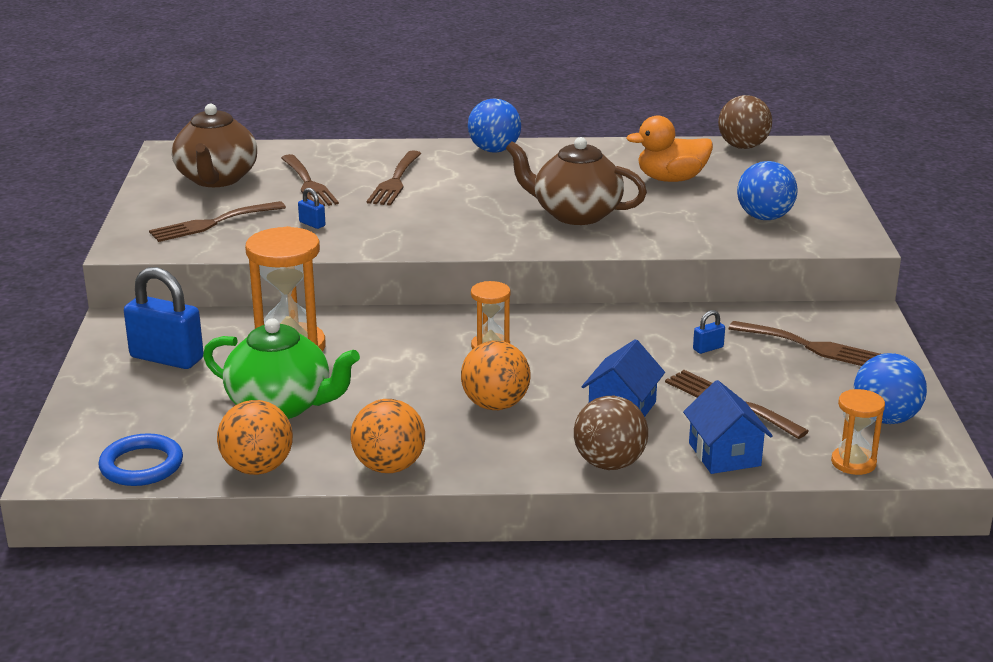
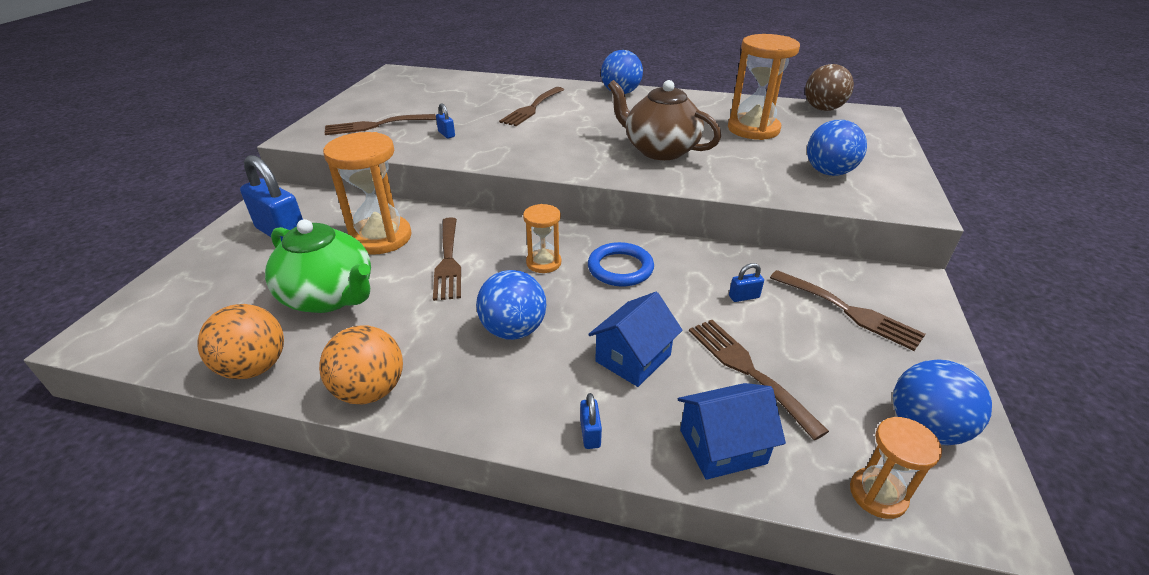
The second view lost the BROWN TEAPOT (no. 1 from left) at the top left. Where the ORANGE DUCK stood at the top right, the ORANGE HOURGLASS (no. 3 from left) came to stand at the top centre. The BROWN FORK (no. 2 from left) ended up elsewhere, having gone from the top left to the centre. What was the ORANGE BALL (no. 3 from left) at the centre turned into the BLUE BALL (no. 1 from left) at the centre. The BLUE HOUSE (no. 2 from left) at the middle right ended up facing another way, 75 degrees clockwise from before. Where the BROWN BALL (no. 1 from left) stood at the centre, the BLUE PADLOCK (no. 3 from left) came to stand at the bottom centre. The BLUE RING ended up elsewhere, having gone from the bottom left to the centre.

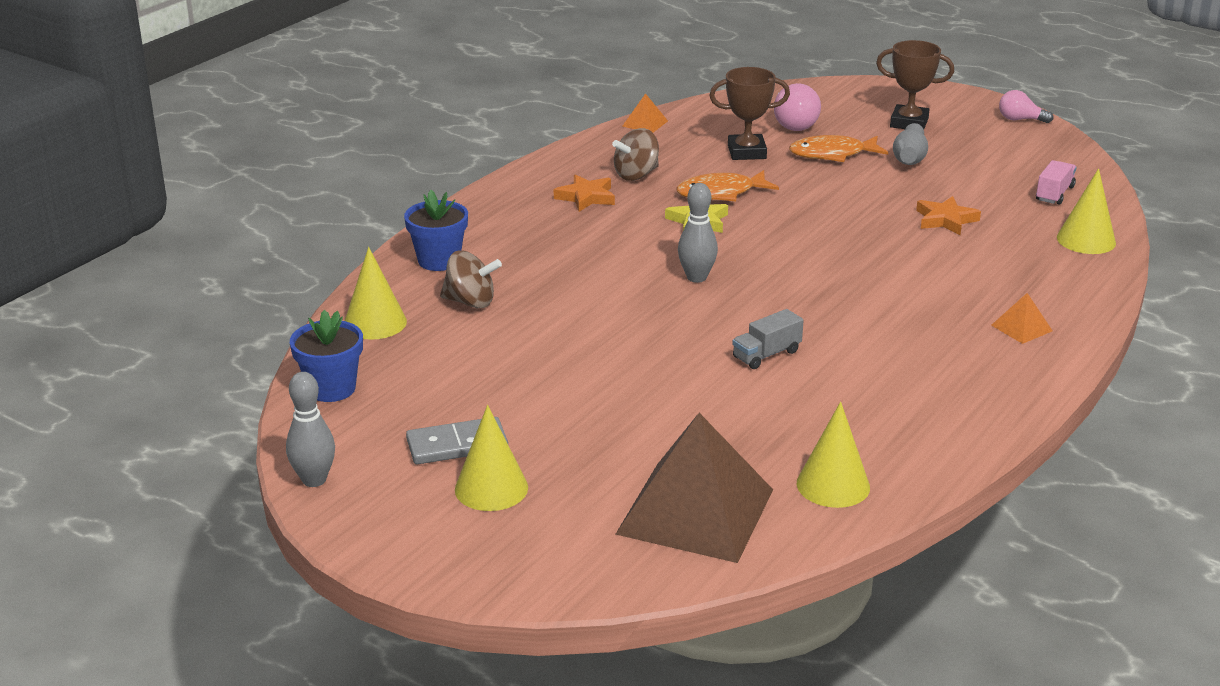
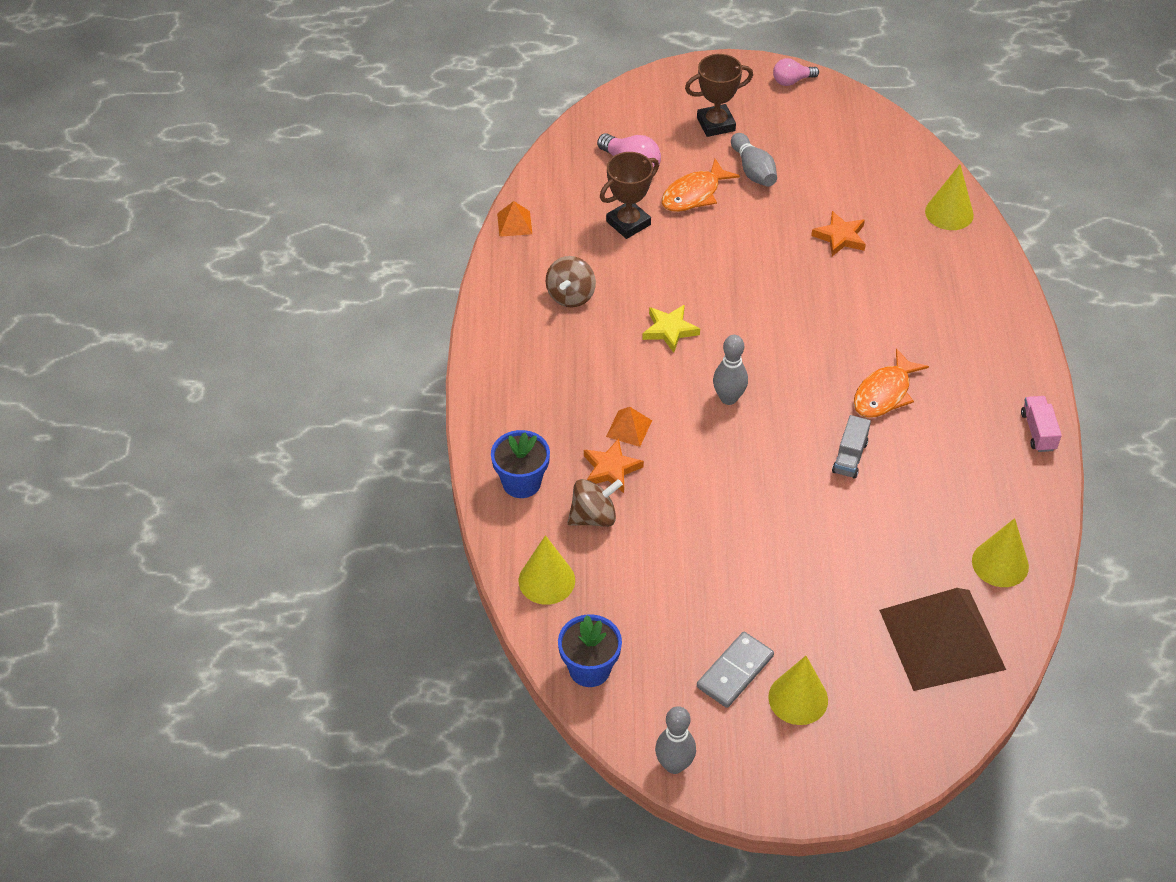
The PINK TRUCK ended up elsewhere, having gone from the top right to the middle right. The ORANGE FISH (no. 1 from left in the first image) ended up elsewhere, having gone from the top centre to the middle right. The ORANGE STAR (no. 1 from left) ended up elsewhere, having gone from the top centre to the centre. The ORANGE PYRAMID (no. 2 from left) ended up elsewhere, having gone from the middle right to the centre.

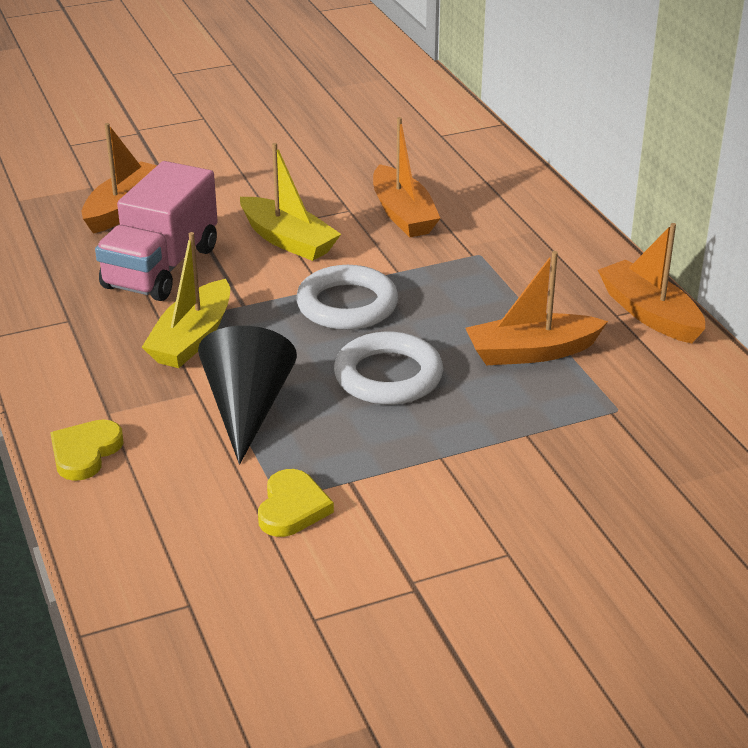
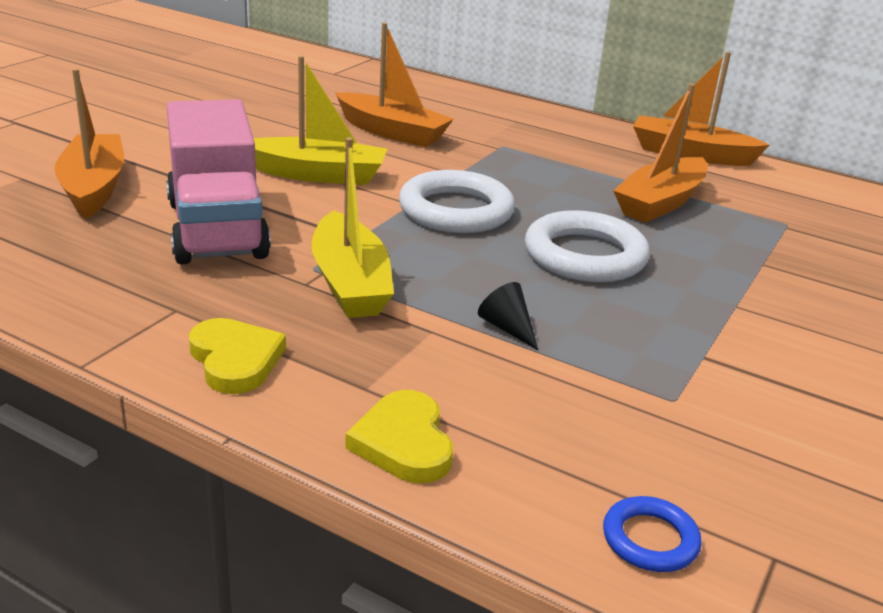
The size of the BLACK CONE at the middle left changed by a factor of 0.42. The YELLOW HEART (no. 2 from left in the first image) ended up elsewhere, having gone from the bottom centre to the middle left. The second view gained the BLUE RING at the bottom right.

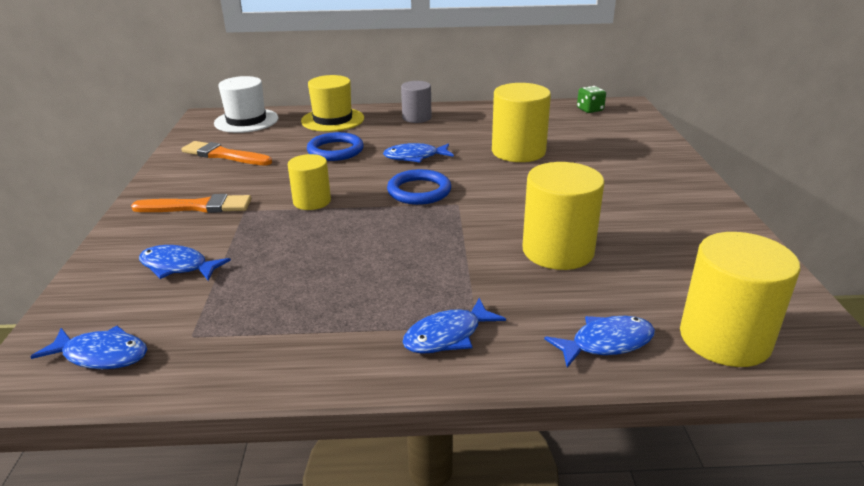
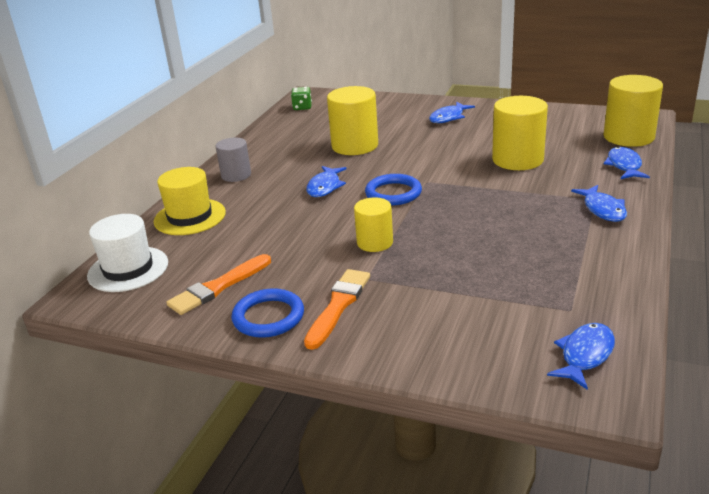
The BLUE RING (no. 1 from left) ended up elsewhere, having gone from the top centre to the centre. The BLUE FISH (no. 2 from left) ended up elsewhere, having gone from the middle left to the top centre.

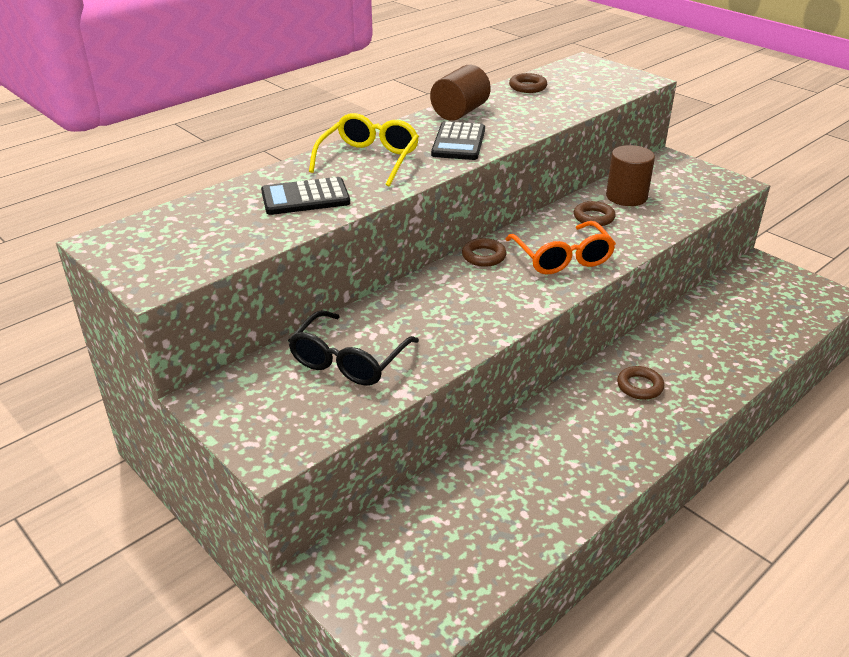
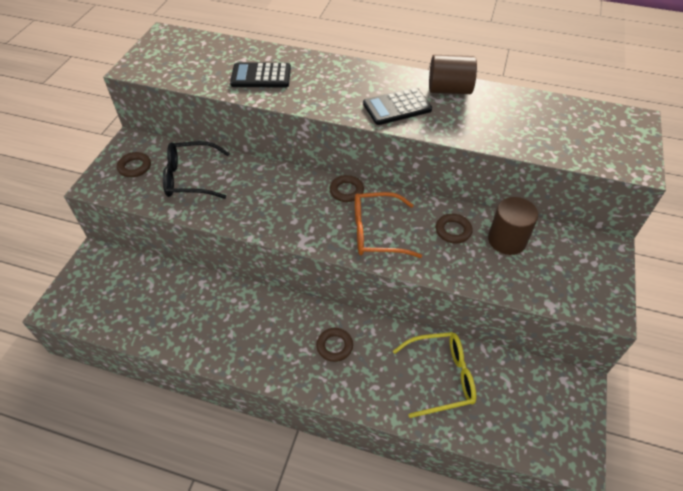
The BROWN RING (no. 2 from left in the first image) ended up elsewhere, having gone from the top centre to the middle left. The YELLOW GLASSES ended up elsewhere, having gone from the top centre to the bottom centre. The BLACK CALCULATOR (no. 1 from left) at the top centre ended up facing another way, 45 degrees counterclockwise from before. The ORANGE GLASSES at the centre ended up facing another way, 45 degrees clockwise from before.

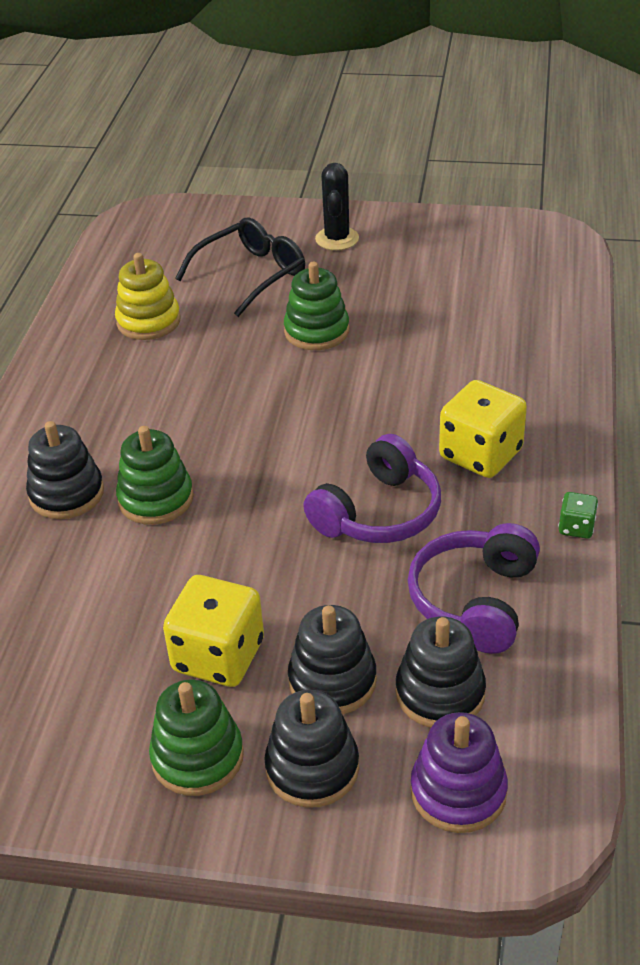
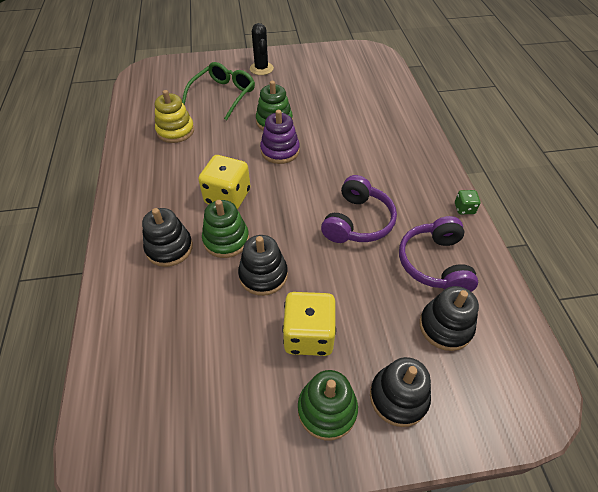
What was the BLACK GLASSES at the top centre turned into the GREEN GLASSES at the top centre. The YELLOW DICE (no. 2 from left in the first image) ended up elsewhere, having gone from the middle right to the centre. The BLACK STACKING TOY (no. 3 from left in the first image) ended up elsewhere, having gone from the bottom centre to the centre. The PURPLE STACKING TOY ended up elsewhere, having gone from the bottom right to the top centre.

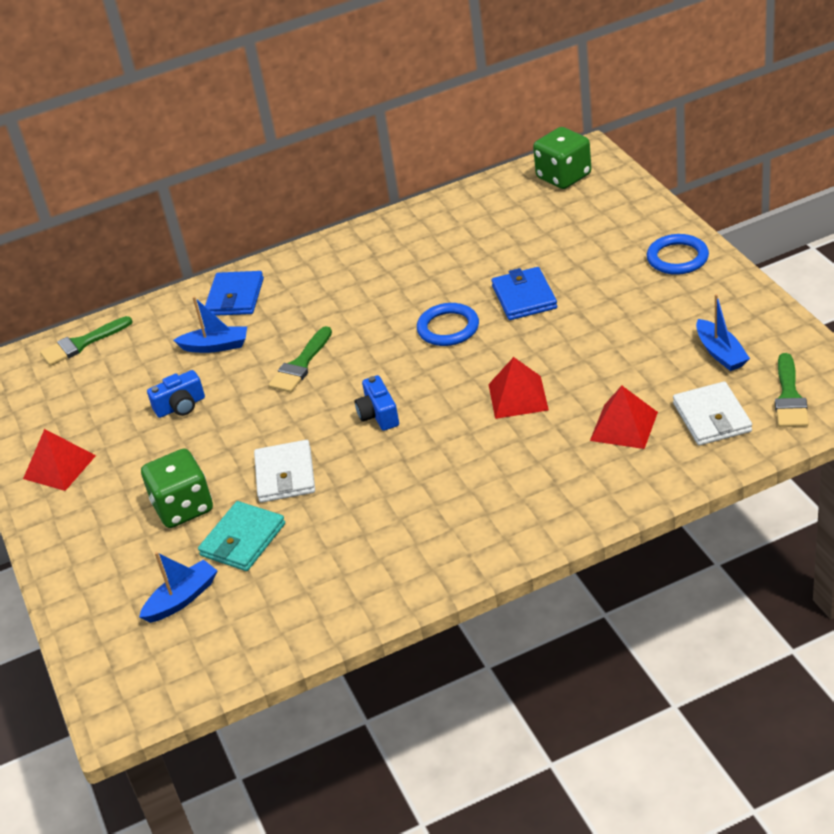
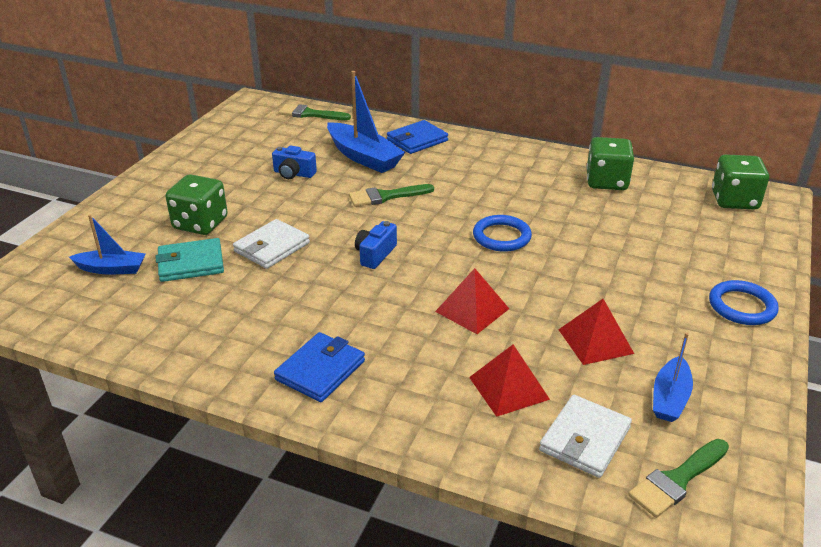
The BLUE WALLET (no. 2 from left in the first image) ended up elsewhere, having gone from the centre to the bottom centre. The size of the BLUE BOAT (no. 2 from left) at the middle left changed by a factor of 1.69. The RED PYRAMID (no. 1 from left in the first image) ended up elsewhere, having gone from the middle left to the middle right. The second view gained the GREEN DICE (no. 2 from left) at the top right.

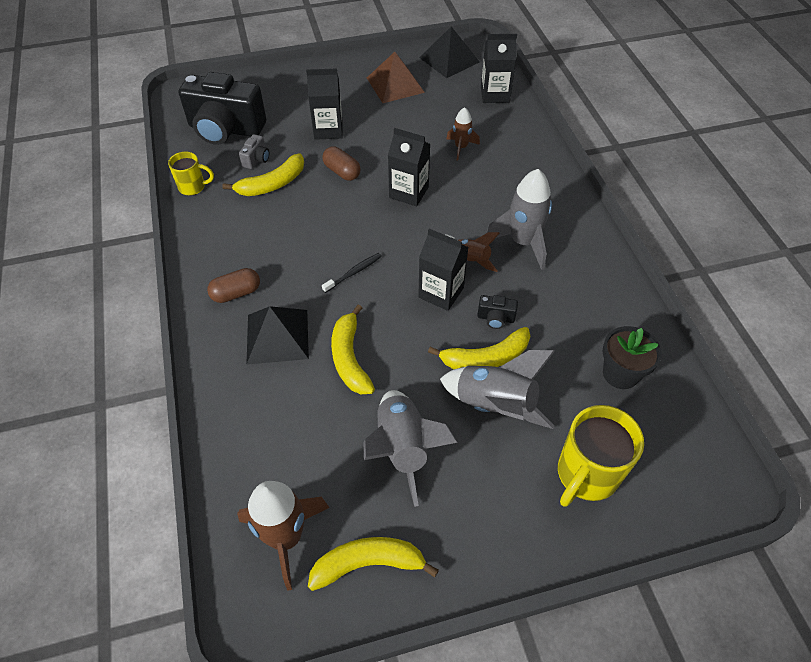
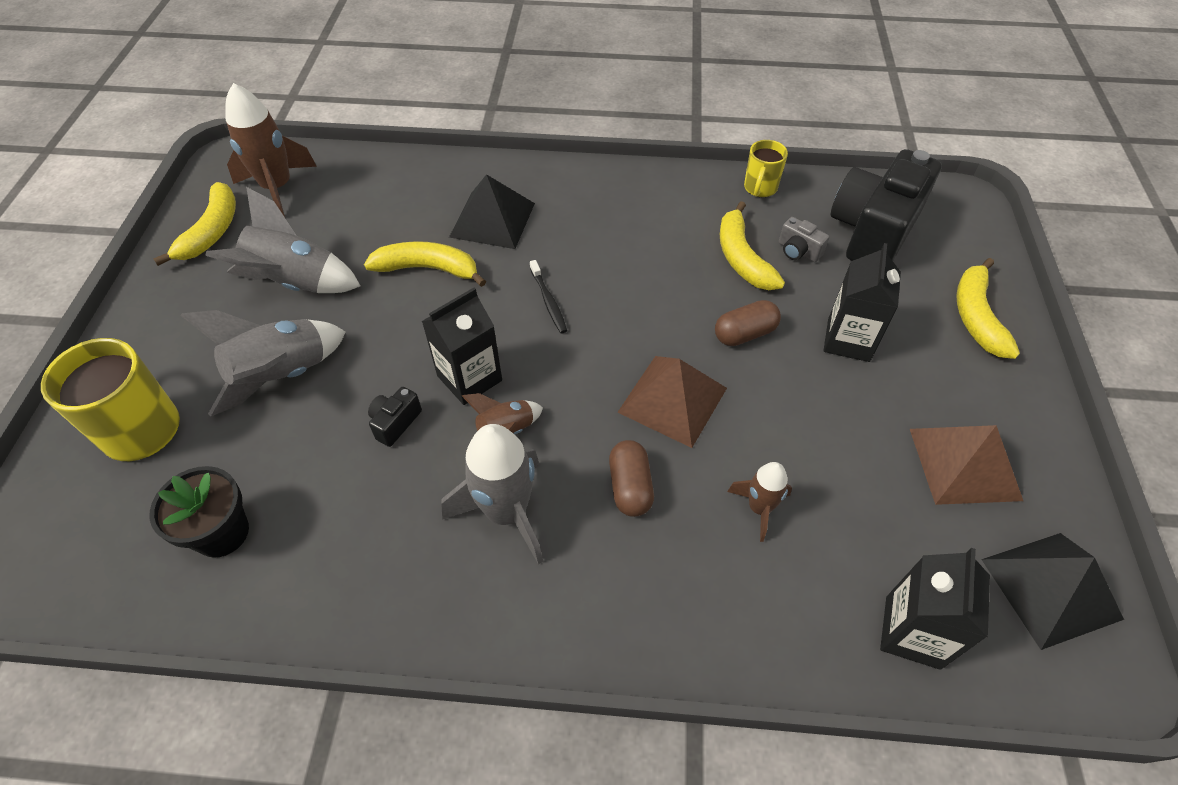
Where the BLACK CARTON (no. 2 from left) stood at the top centre, the BROWN PYRAMID (no. 1 from left) came to stand at the centre. The BROWN CAPSULE (no. 1 from left) ended up elsewhere, having gone from the middle left to the centre. The YELLOW BANANA (no. 4 from left) ended up elsewhere, having gone from the centre to the middle right.

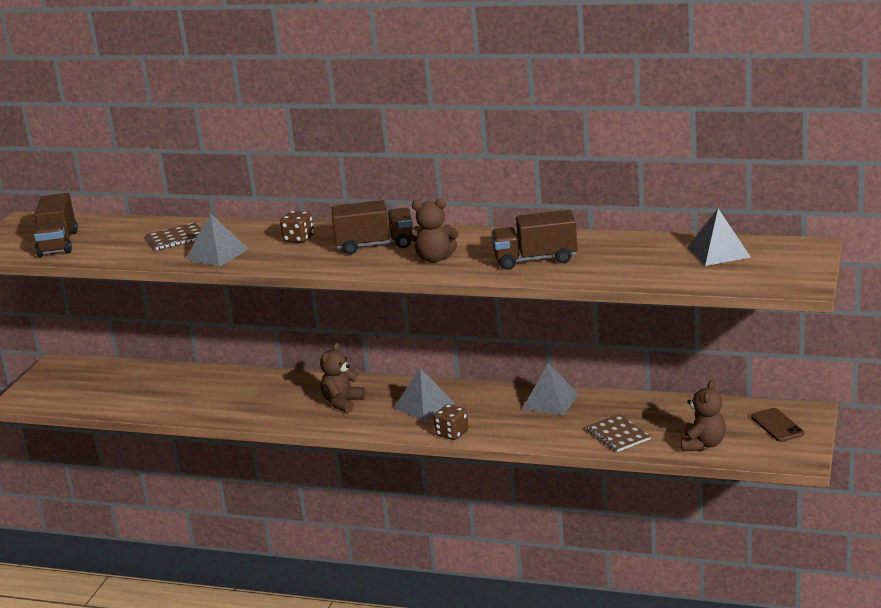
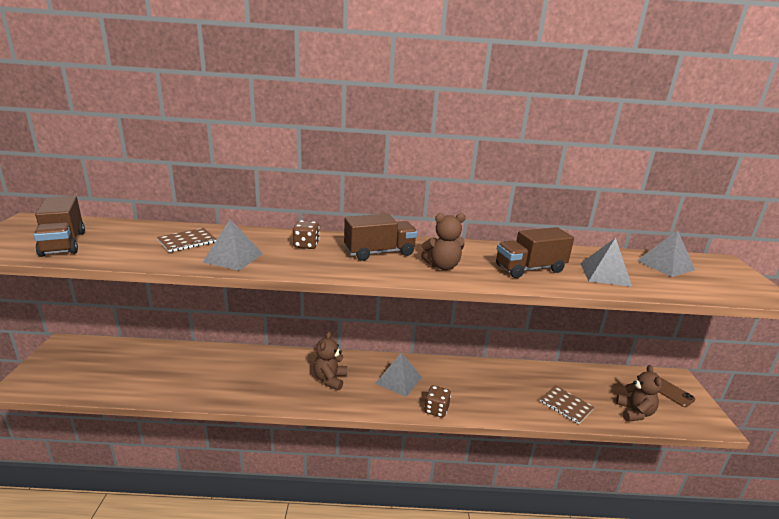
The GREY PYRAMID (no. 3 from left) ended up elsewhere, having gone from the centre to the middle right.

